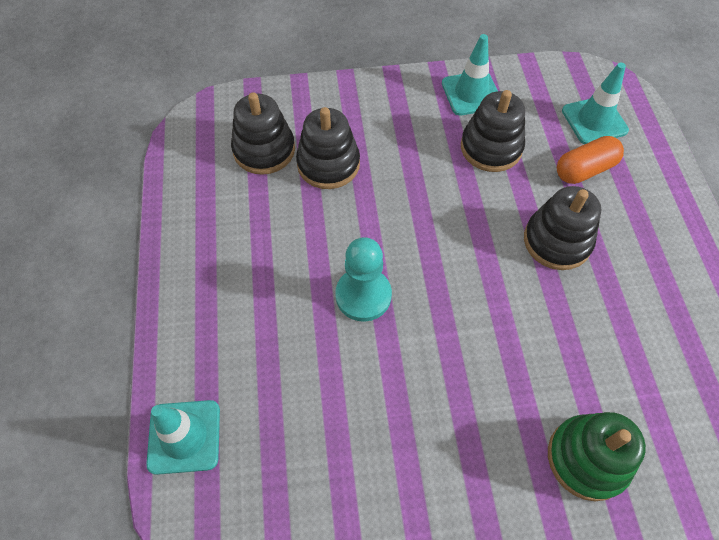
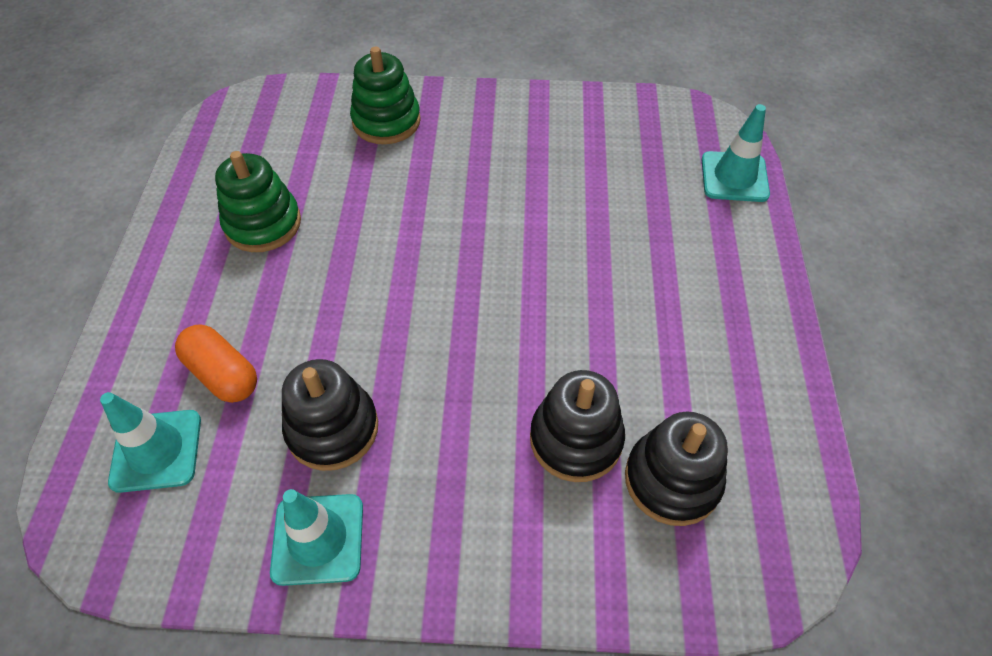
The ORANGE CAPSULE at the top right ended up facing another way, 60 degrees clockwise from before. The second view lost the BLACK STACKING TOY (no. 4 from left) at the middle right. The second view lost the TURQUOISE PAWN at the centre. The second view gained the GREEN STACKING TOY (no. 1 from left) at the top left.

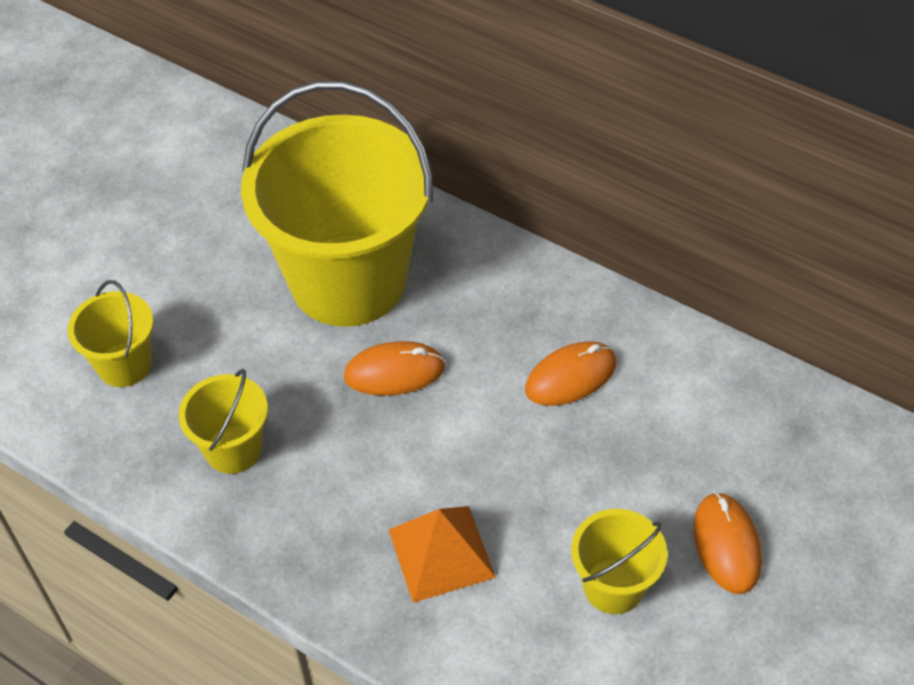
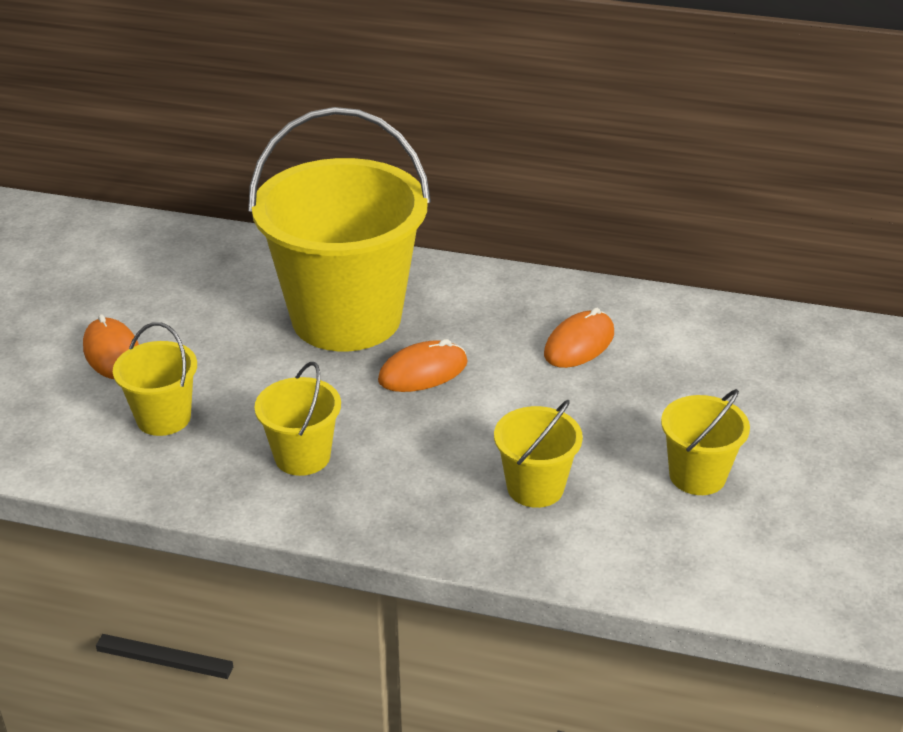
The ORANGE MOUSE (no. 3 from left in the first image) ended up elsewhere, having gone from the bottom right to the middle left. Where the ORANGE PYRAMID stood at the bottom centre, the YELLOW BUCKET (no. 4 from left) came to stand at the centre.

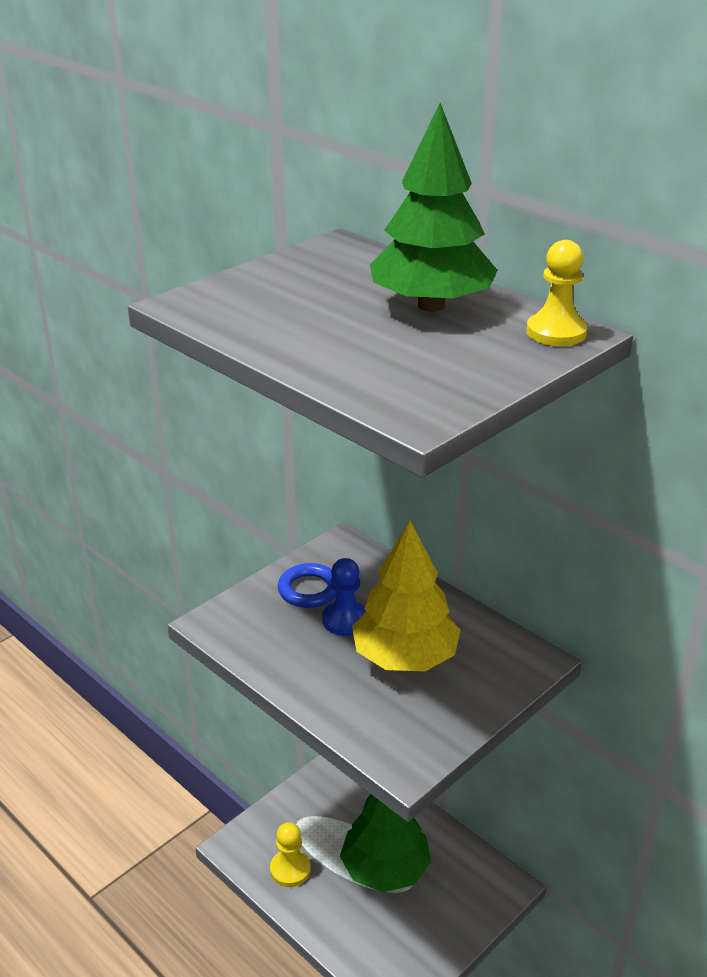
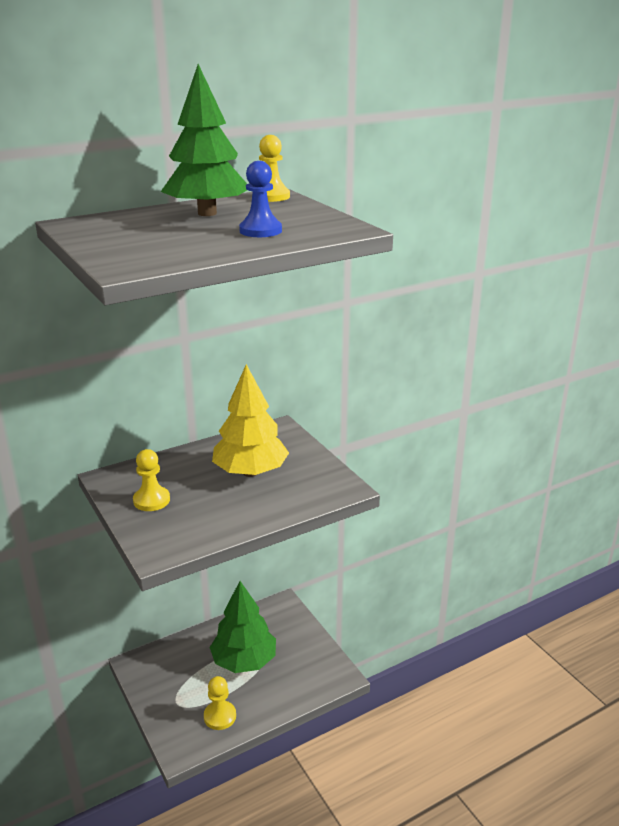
The BLUE PAWN ended up elsewhere, having gone from the centre to the top centre. Where the BLUE RING stood at the centre, the YELLOW PAWN (no. 1 from left) came to stand at the middle left.

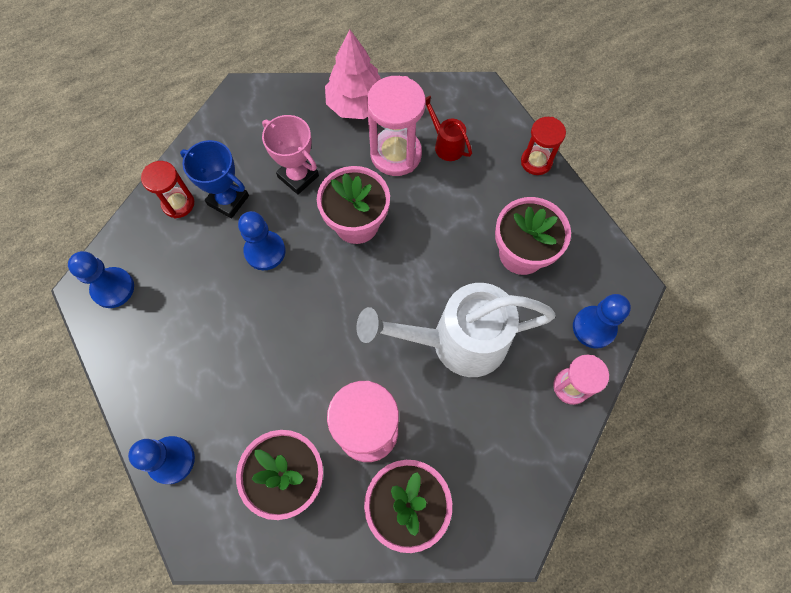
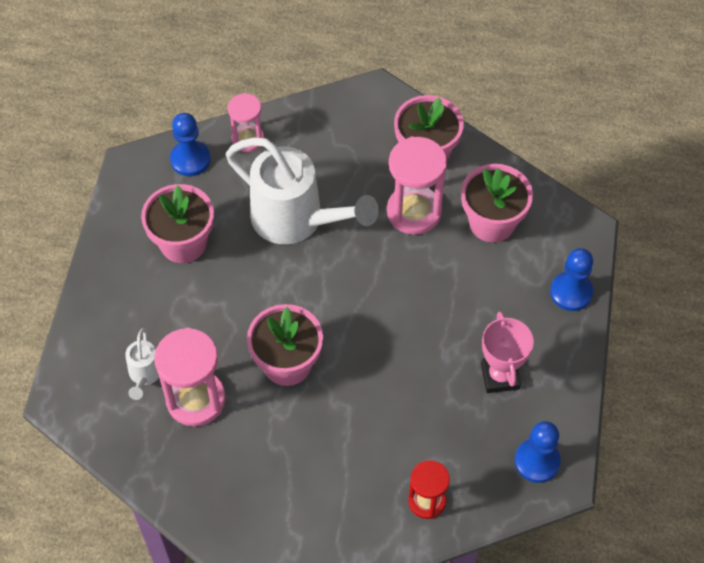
The second view lost the PINK TREE at the top centre. What was the RED WATERING CAN at the top centre turned into the WHITE WATERING CAN (no. 1 from left) at the middle left. The PINK TROPHY ended up elsewhere, having gone from the top centre to the middle right. The second view lost the RED HOURGLASS (no. 2 from left) at the top right. The second view lost the BLUE TROPHY at the top left. The second view lost the BLUE PAWN (no. 3 from left) at the middle left.

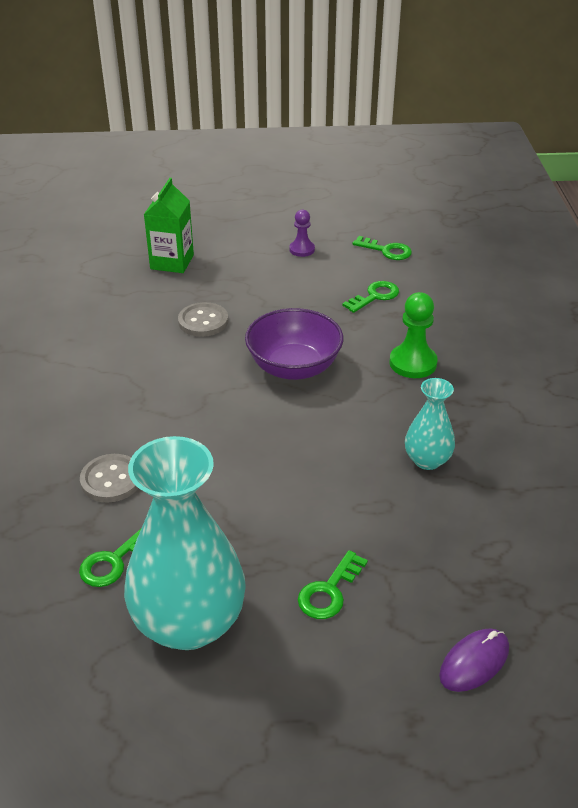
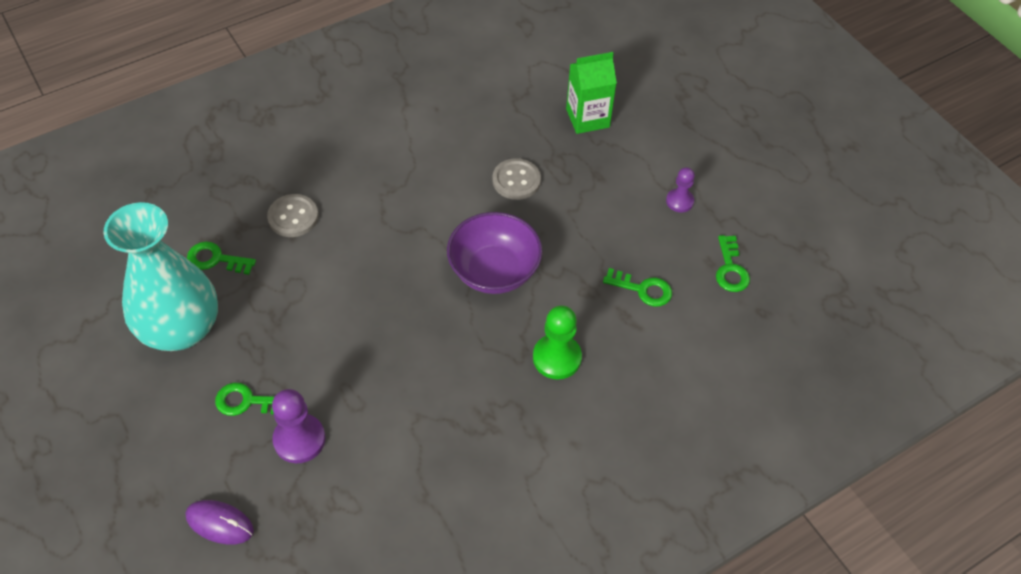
The second view lost the TURQUOISE VASE (no. 2 from left) at the middle right. The second view gained the PURPLE PAWN (no. 1 from left) at the bottom left.

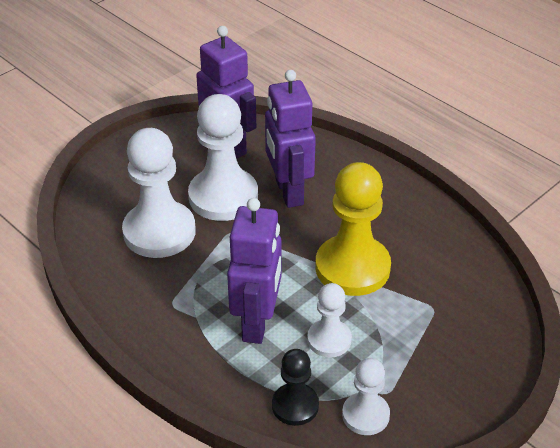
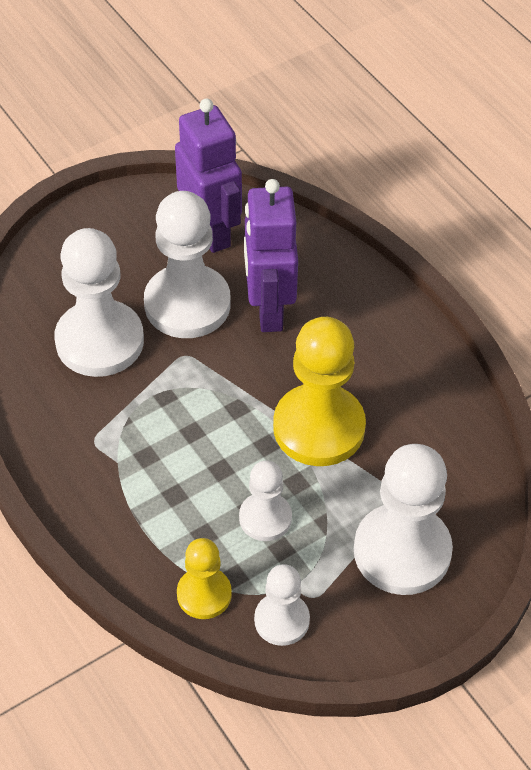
The second view lost the PURPLE ROBOT (no. 2 from left) at the centre. What was the BLACK PAWN at the bottom centre turned into the YELLOW PAWN (no. 1 from left) at the bottom centre. The second view gained the WHITE PAWN (no. 5 from left) at the bottom right.

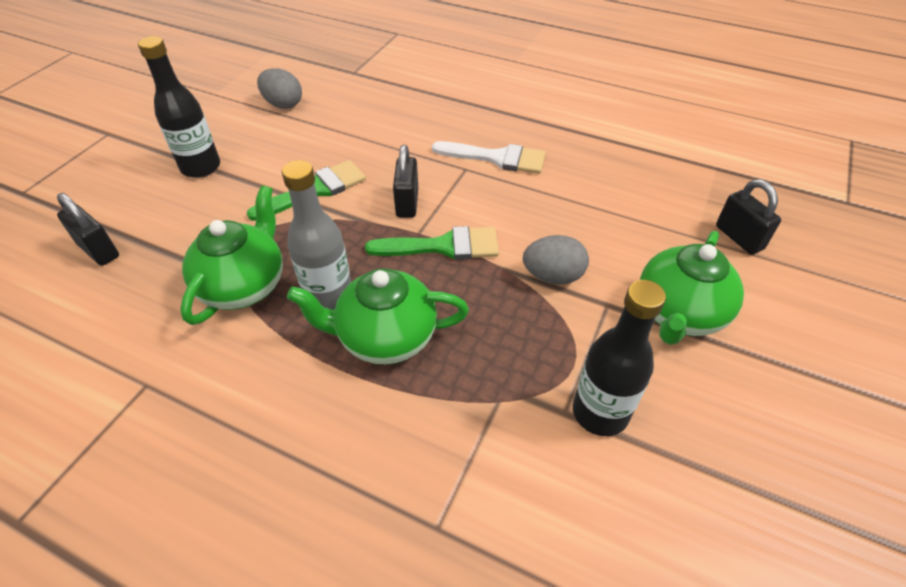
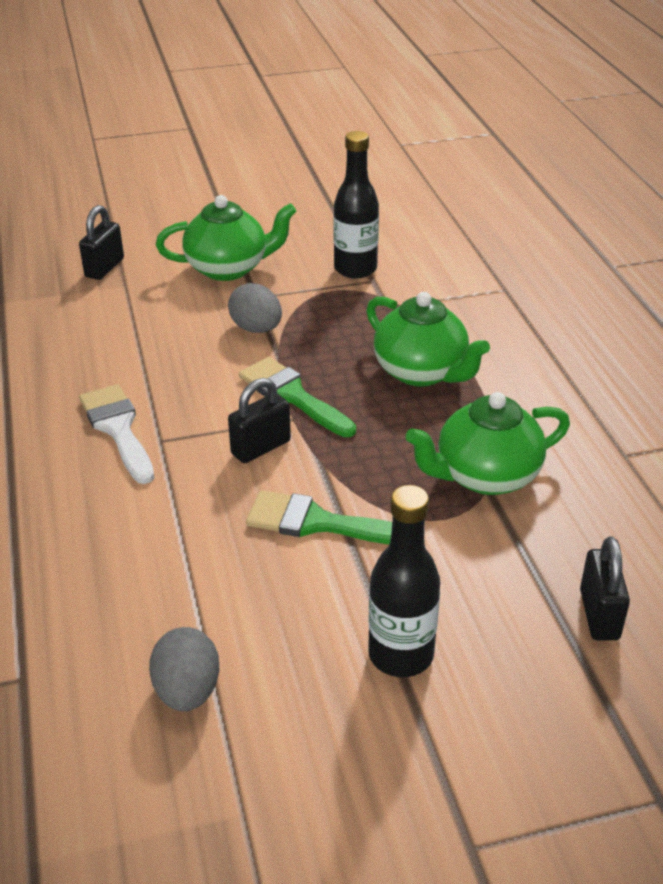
The second view lost the GREY BOTTLE at the centre.

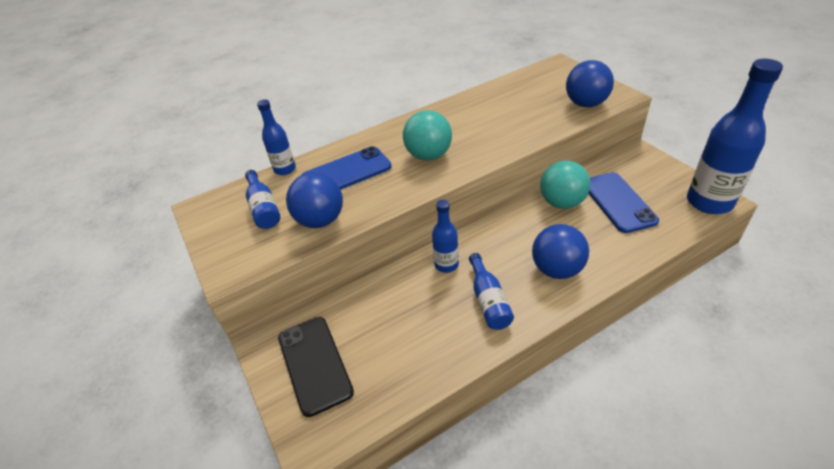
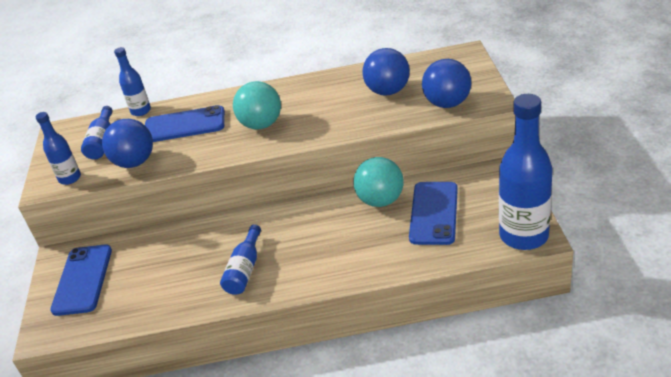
The BLUE BOTTLE (no. 3 from left in the first image) ended up elsewhere, having gone from the centre to the middle left. The BLUE BALL (no. 2 from left) ended up elsewhere, having gone from the middle right to the top centre. What was the BLACK PHONE at the bottom centre turned into the BLUE PHONE (no. 1 from left) at the bottom left.

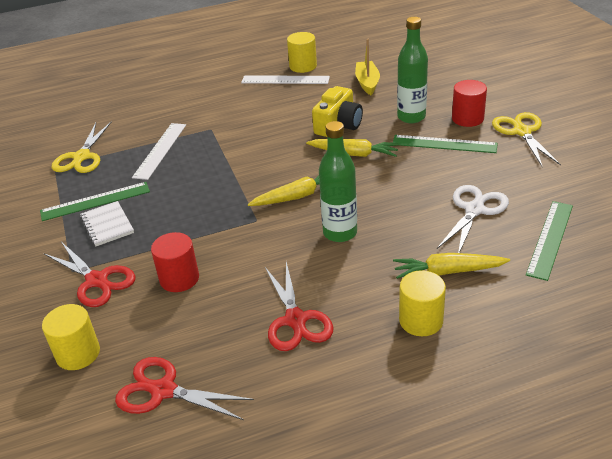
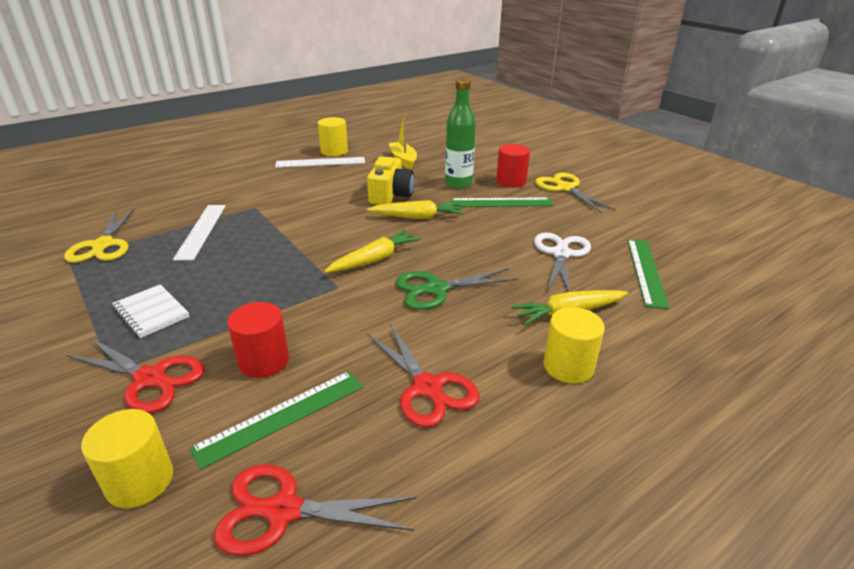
Where the GREEN BOTTLE (no. 1 from left) stood at the centre, the GREEN SCISSORS came to stand at the centre. The GREEN RULER (no. 1 from left) ended up elsewhere, having gone from the middle left to the bottom left.

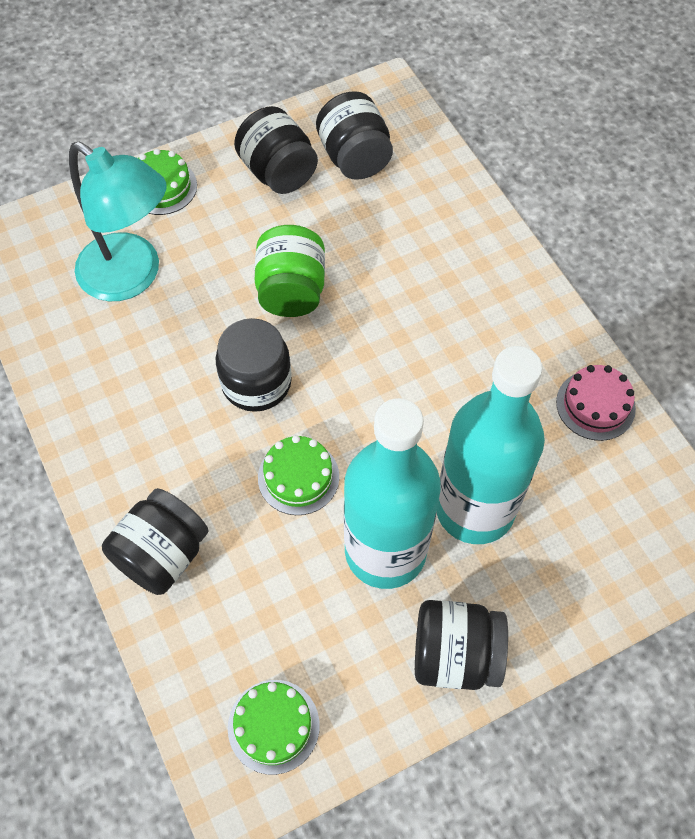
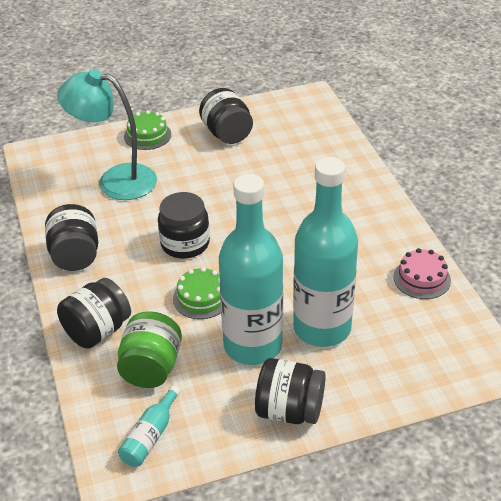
The BLACK JAR (no. 4 from left in the first image) ended up elsewhere, having gone from the top centre to the middle left. The TURQUOISE LAMP at the top left ended up facing another way, 150 degrees clockwise from before. The GREEN JAR ended up elsewhere, having gone from the top centre to the bottom left. Where the GREEN CAKE (no. 2 from left) stood at the bottom centre, the TURQUOISE BOTTLE (no. 1 from left) came to stand at the bottom left.

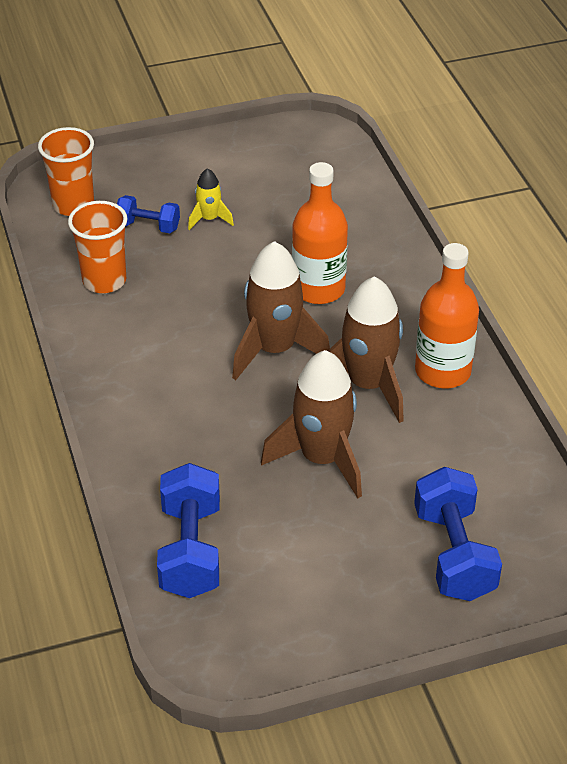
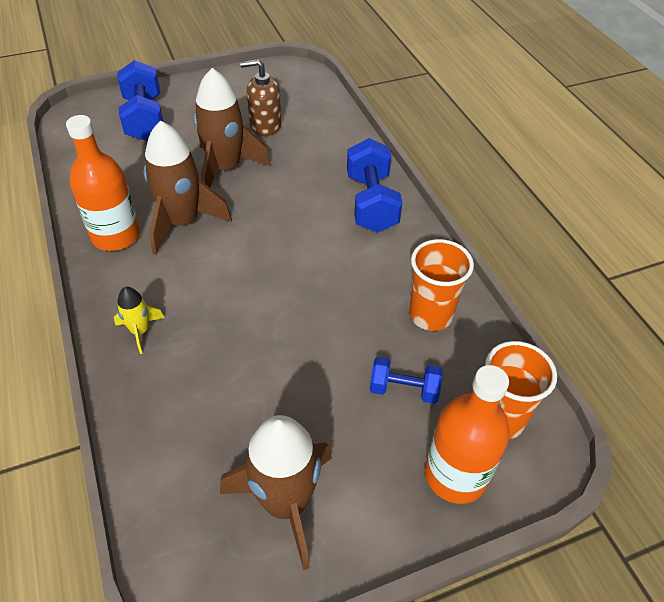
The ORANGE BOTTLE (no. 1 from left in the first image) ended up elsewhere, having gone from the top centre to the bottom right. The YELLOW ROCKET ended up elsewhere, having gone from the top centre to the middle left. The BROWN ROCKET (no. 1 from left in the first image) ended up elsewhere, having gone from the centre to the bottom centre. The BLUE DUMBBELL (no. 2 from left) ended up elsewhere, having gone from the bottom left to the top centre. The second view gained the BROWN SOAP DISPENSER at the top centre.

